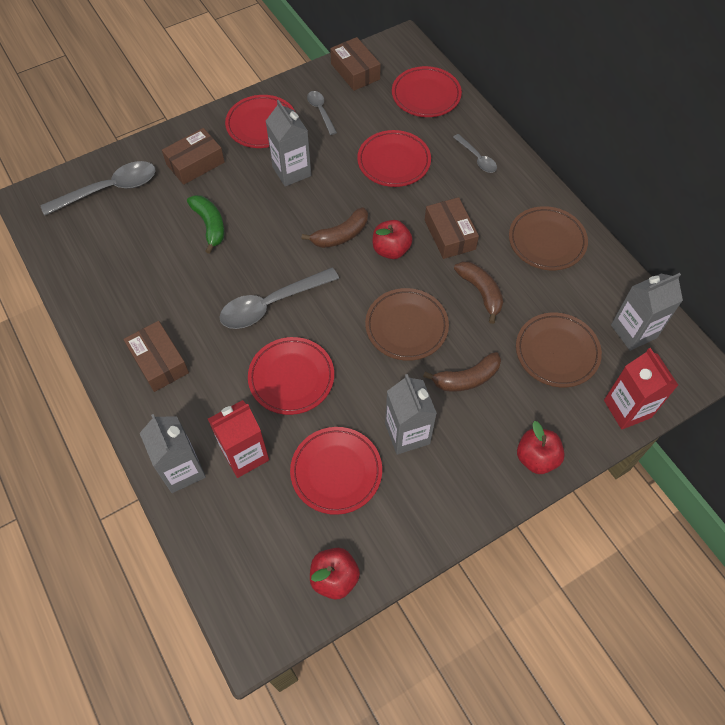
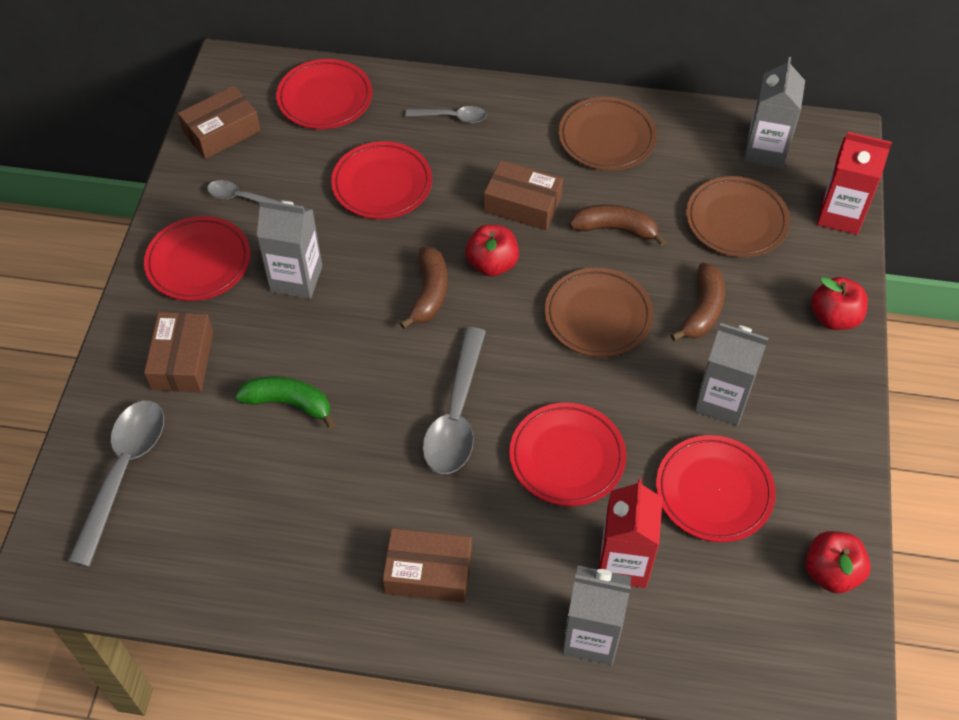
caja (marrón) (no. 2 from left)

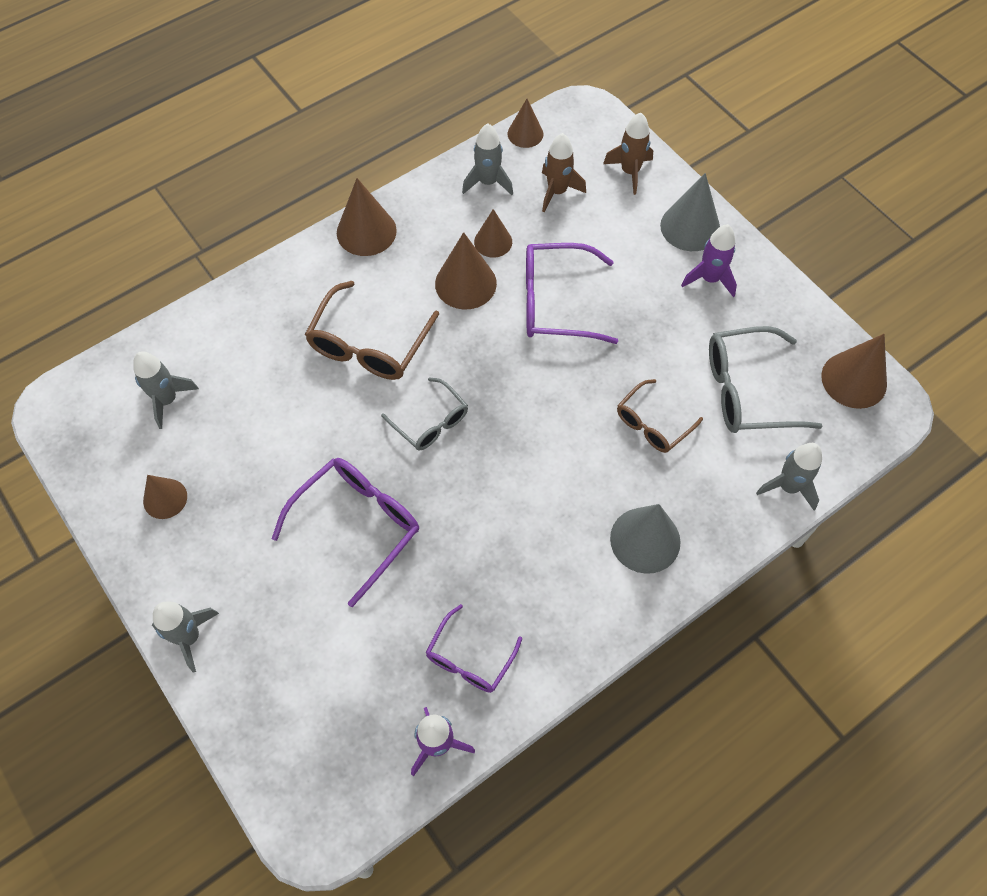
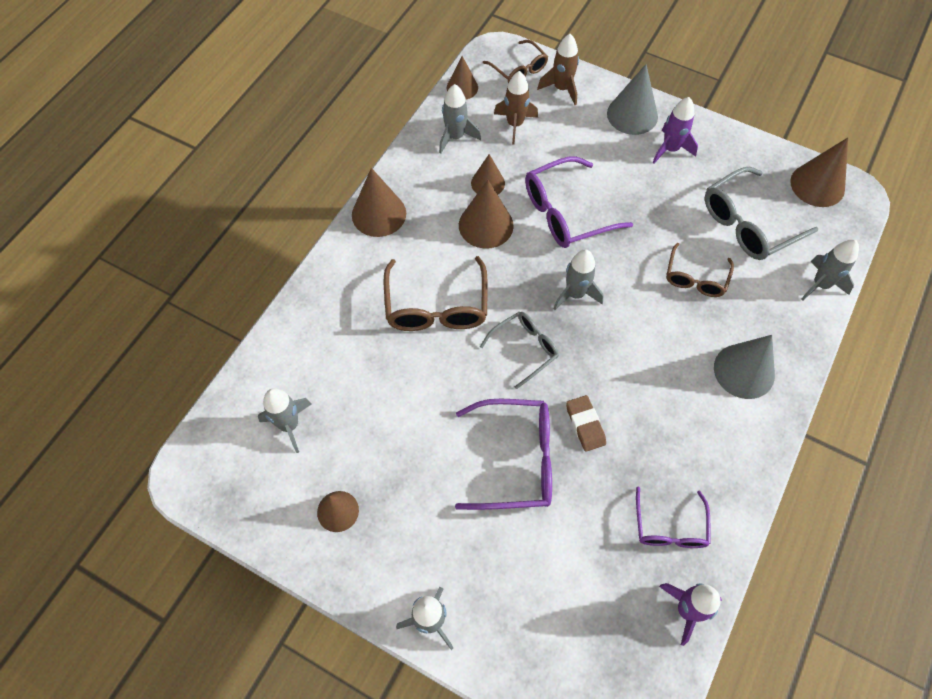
gafas (gris) (no. 1 from left)
gafas (morado) (no. 1 from left)
gafas (marrón) (no. 2 from left)
cohete (gris) (no. 4 from left)
goma de borrar (marrón)

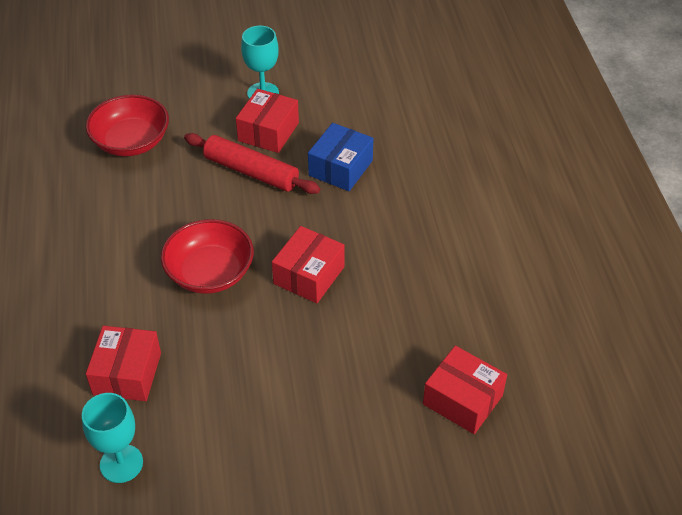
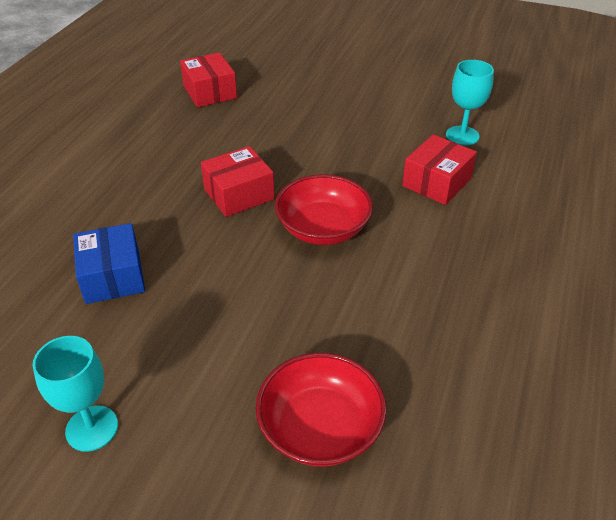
caja (rojo) (no. 2 from left in the first image)
caja (azul)
rodillo (rojo)

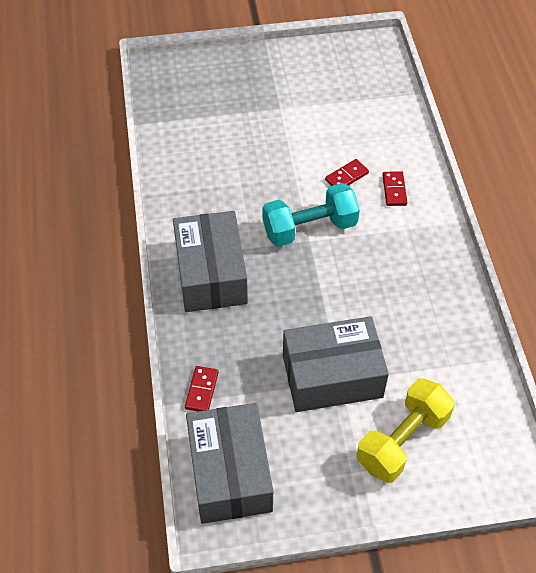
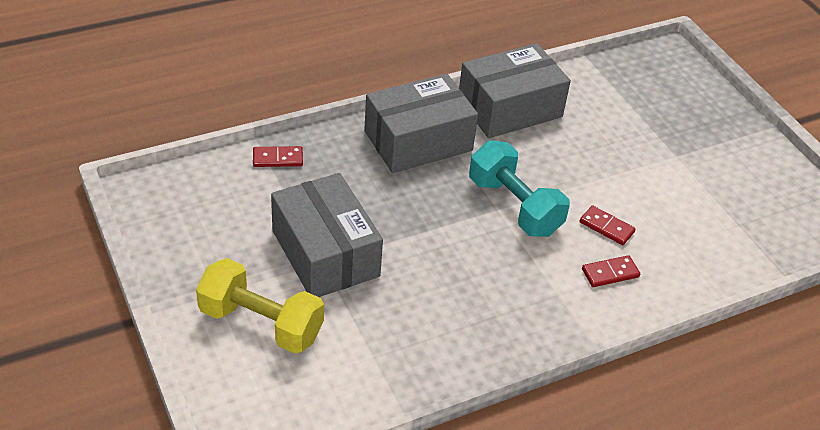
caja (gris) (no. 3 from left)

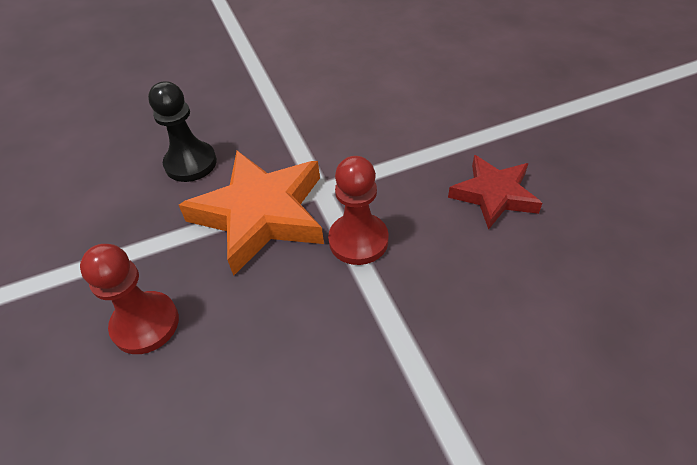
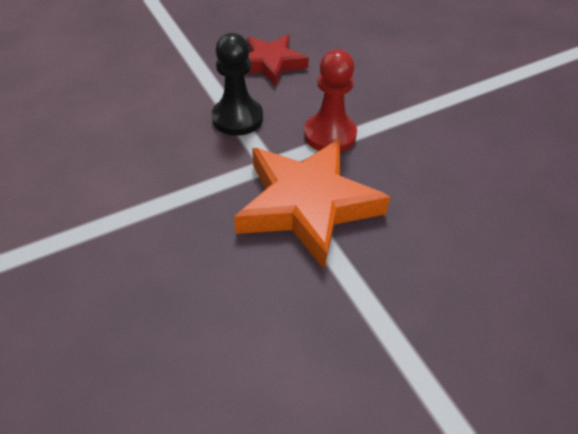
peón (negro)
peón (rojo) (no. 1 from left in the first image)

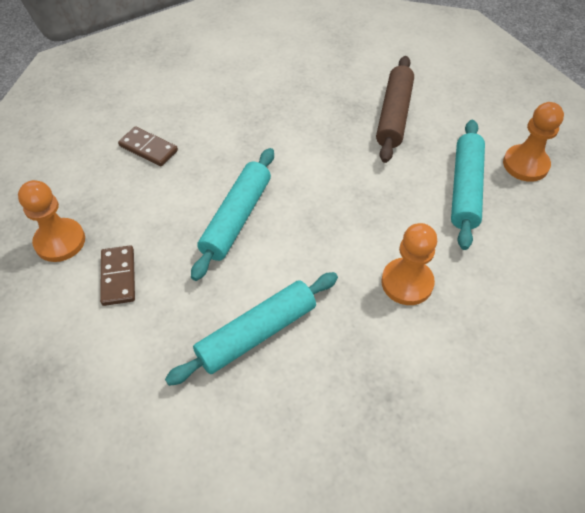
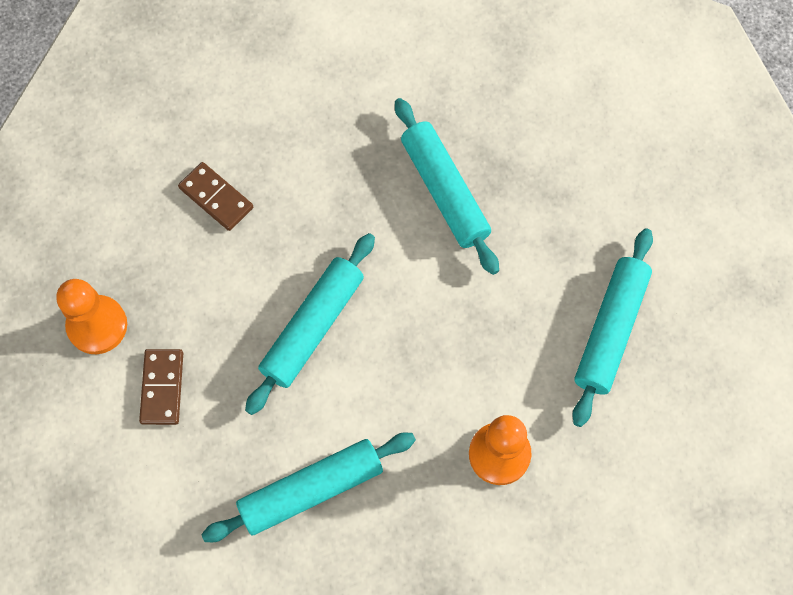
rodillo (marrón)
peón (naranja) (no. 3 from left in the first image)
rodillo (turquesa) (no. 3 from left)

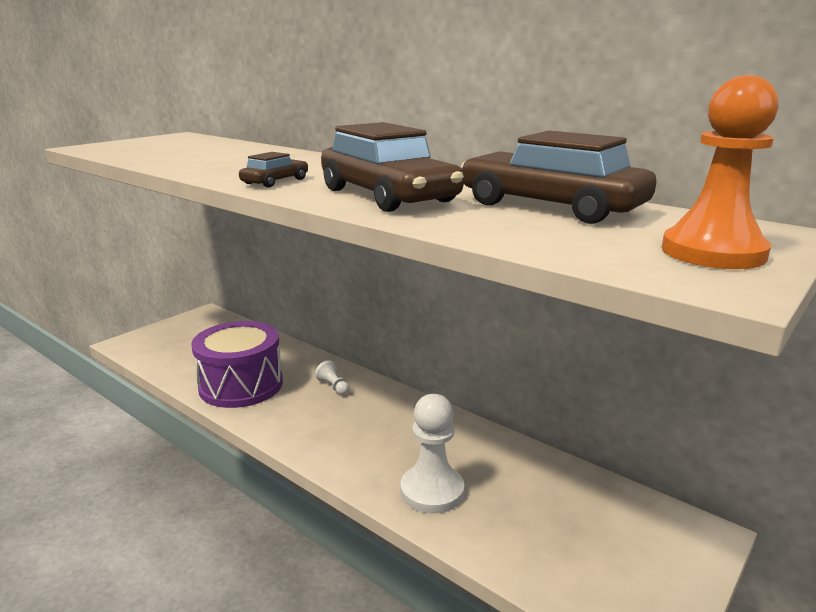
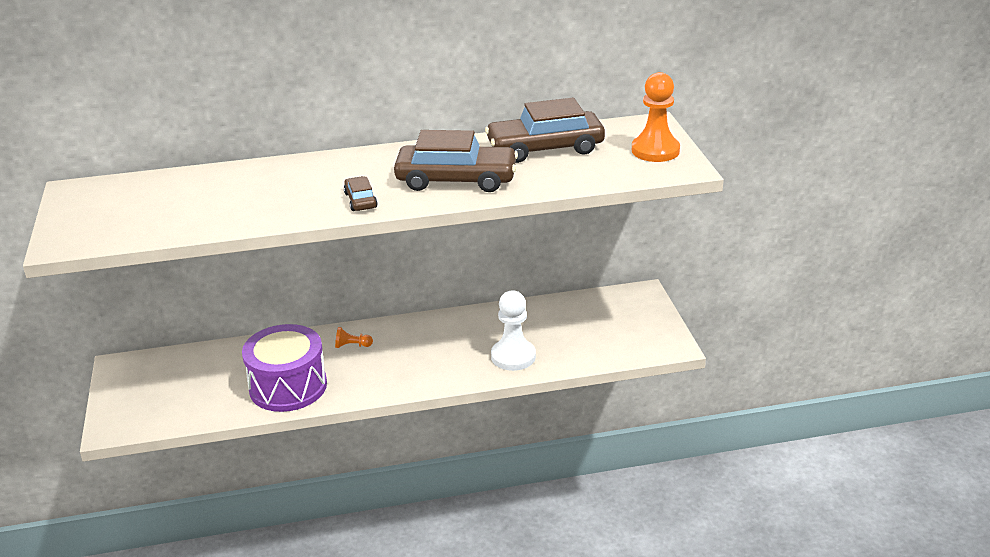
peón (naranja) (no. 1 from left)

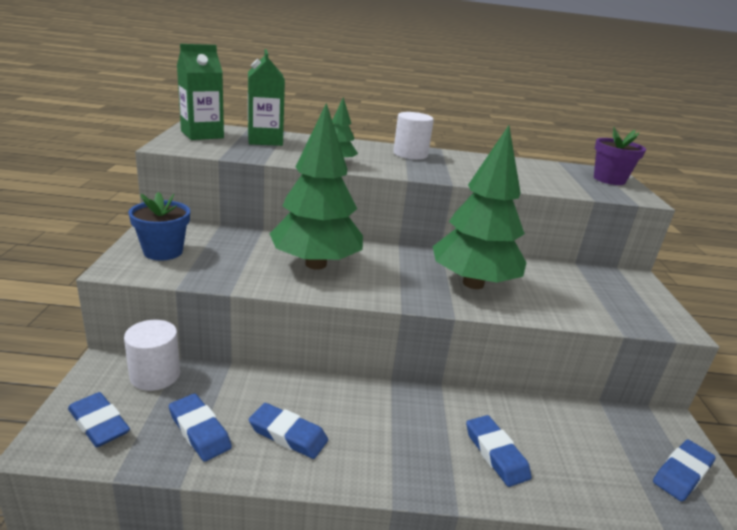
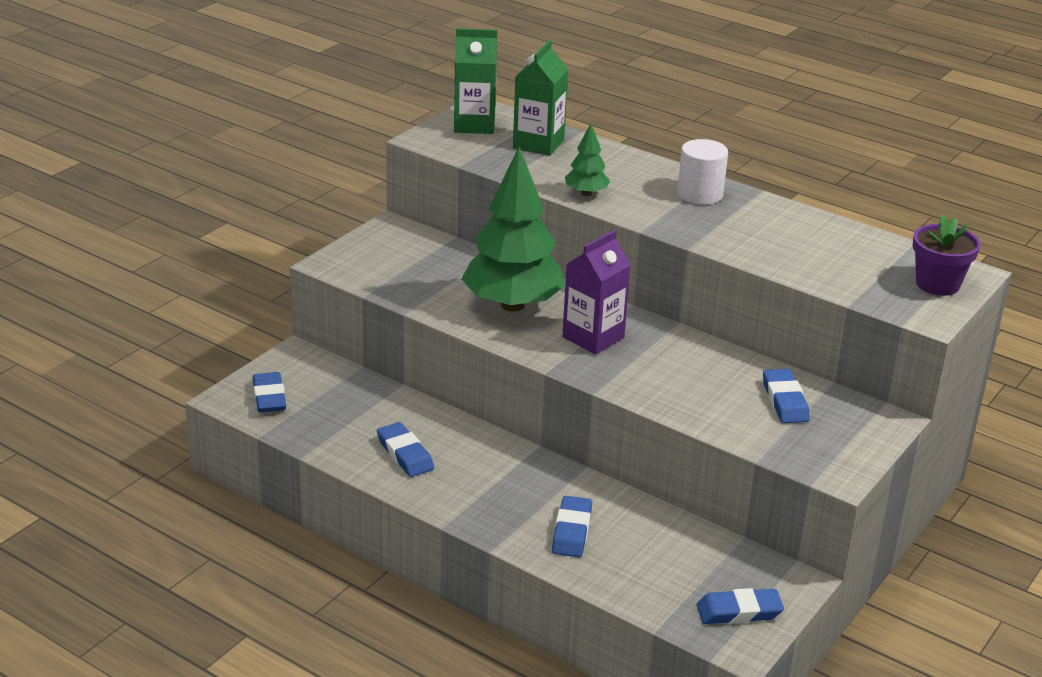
árbol (verde) (no. 3 from left in the first image)
maceta (azul)
cilindro (blanco) (no. 1 from left in the first image)
goma de borrar (azul) (no. 5 from left)
cartón de leche (morado)

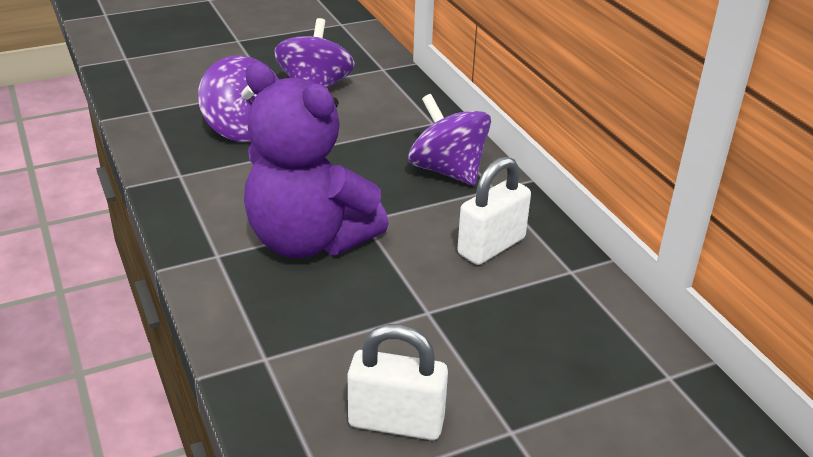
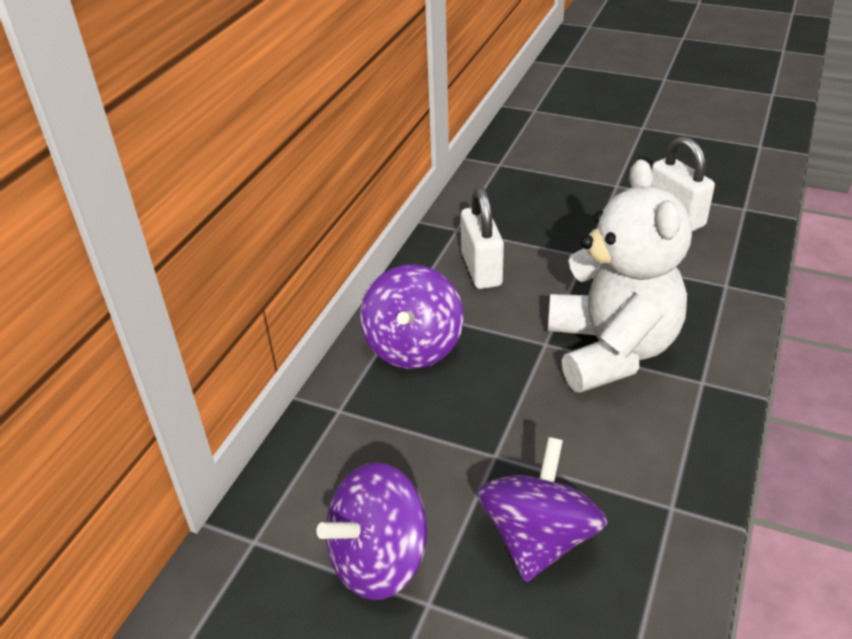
osito (blanco)
candado (blanco) (no. 1 from left)

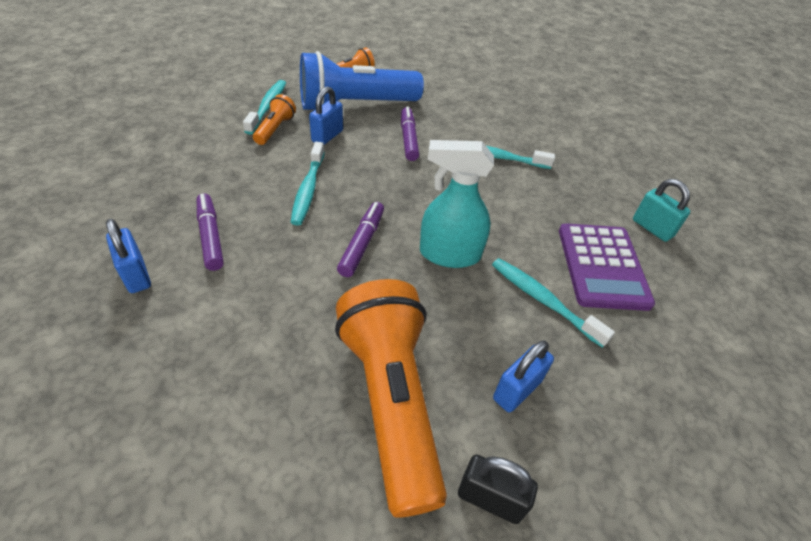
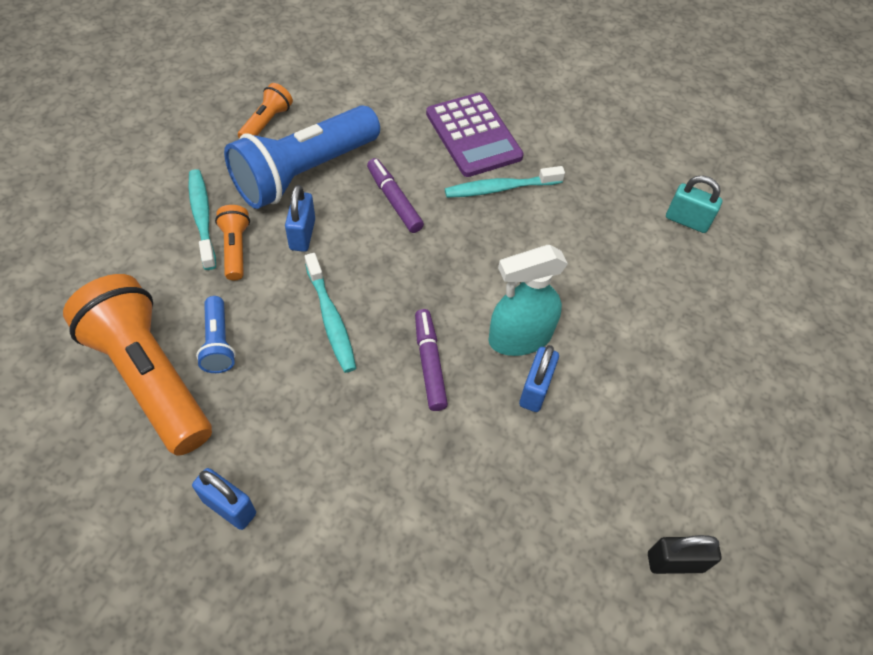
rotulador (morado) (no. 1 from left in the first image)
calculadora (morado)
cepillo de dientes (turquesa) (no. 4 from left in the first image)
lámpara de mano (naranja) (no. 1 from left)
candado (azul) (no. 3 from left)
lámpara de mano (azul) (no. 1 from left)

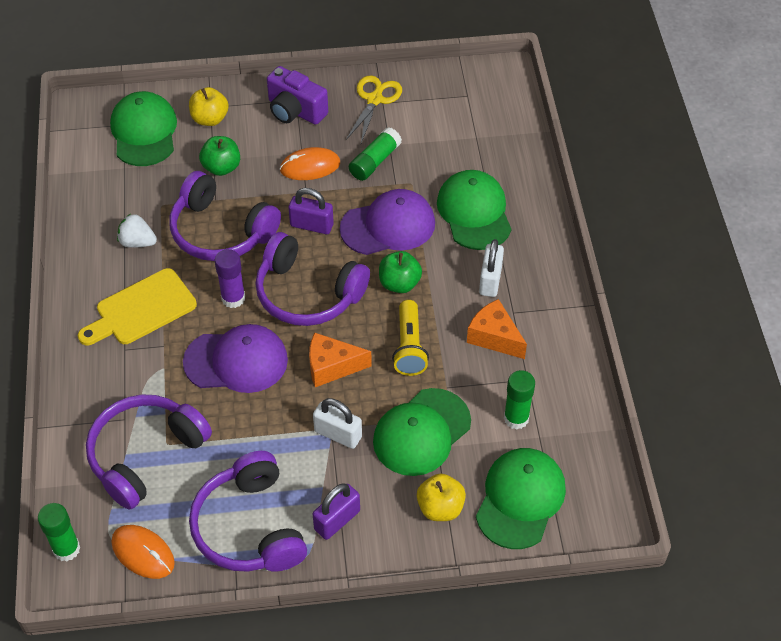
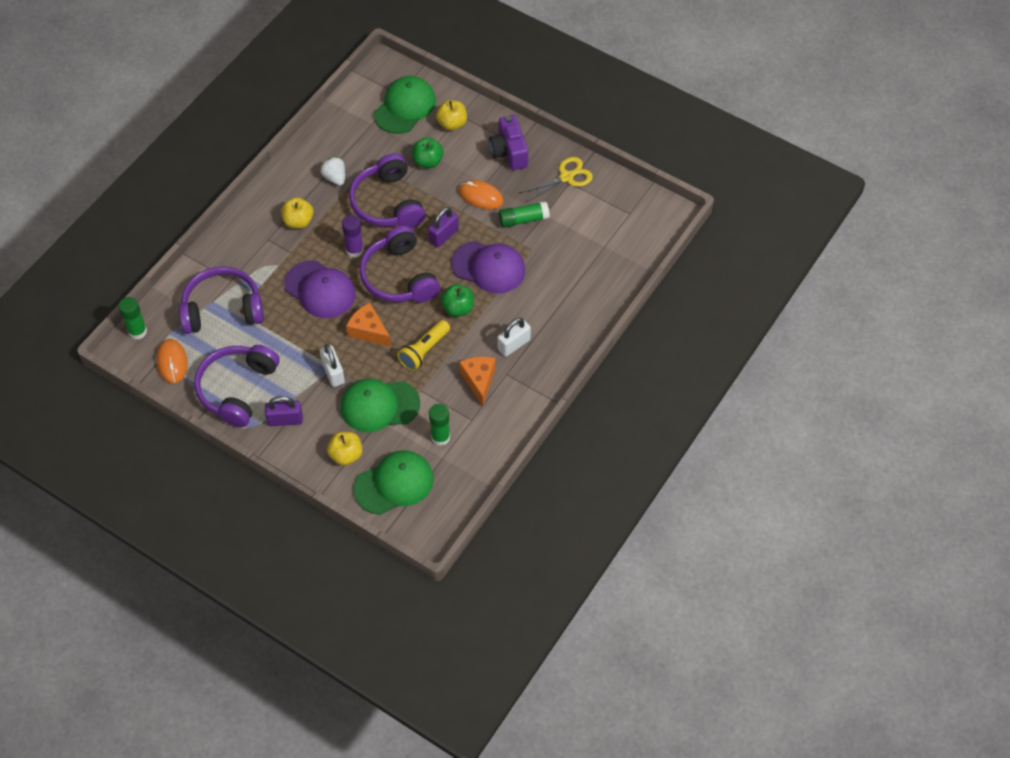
gorra (verde) (no. 3 from left in the first image)
candado (morado) (no. 2 from left)
manzana (amarillo) (no. 1 from left)

